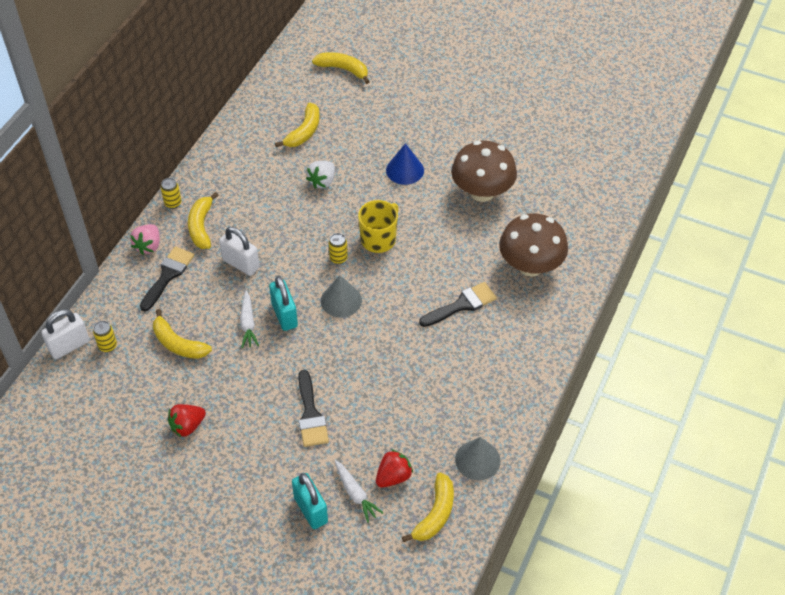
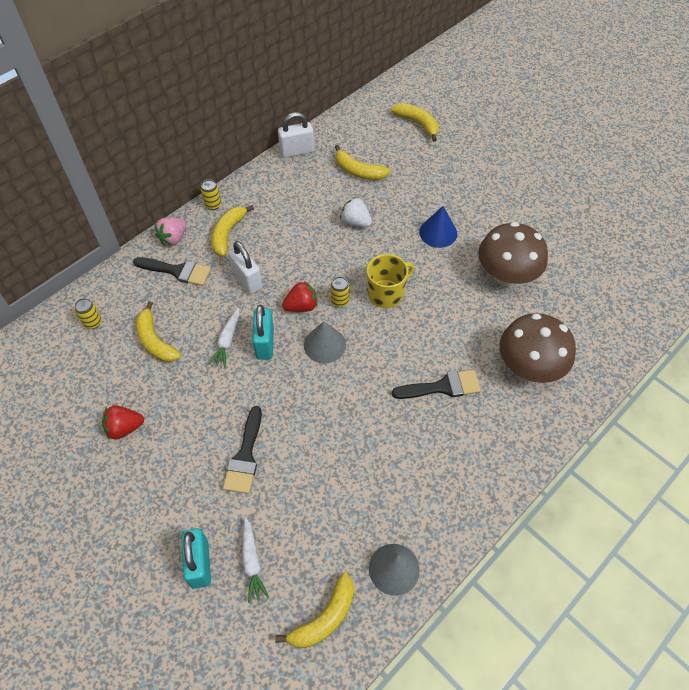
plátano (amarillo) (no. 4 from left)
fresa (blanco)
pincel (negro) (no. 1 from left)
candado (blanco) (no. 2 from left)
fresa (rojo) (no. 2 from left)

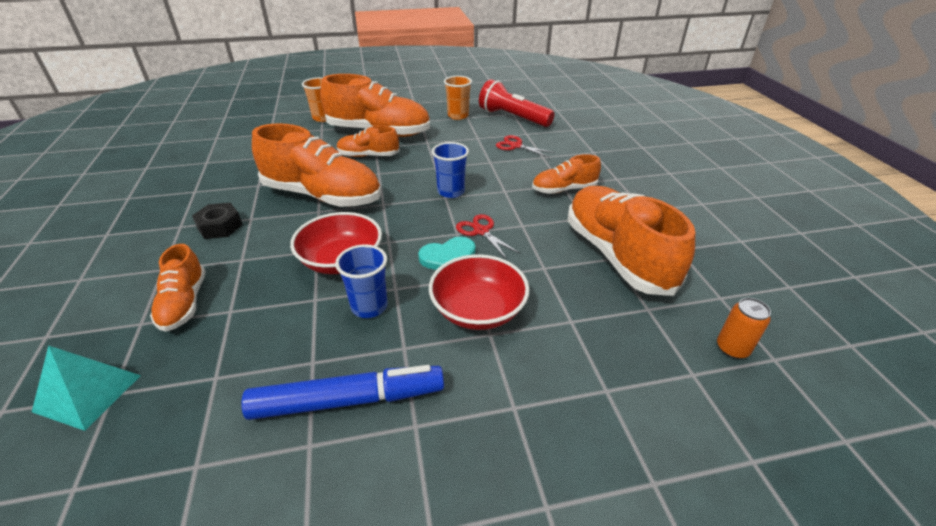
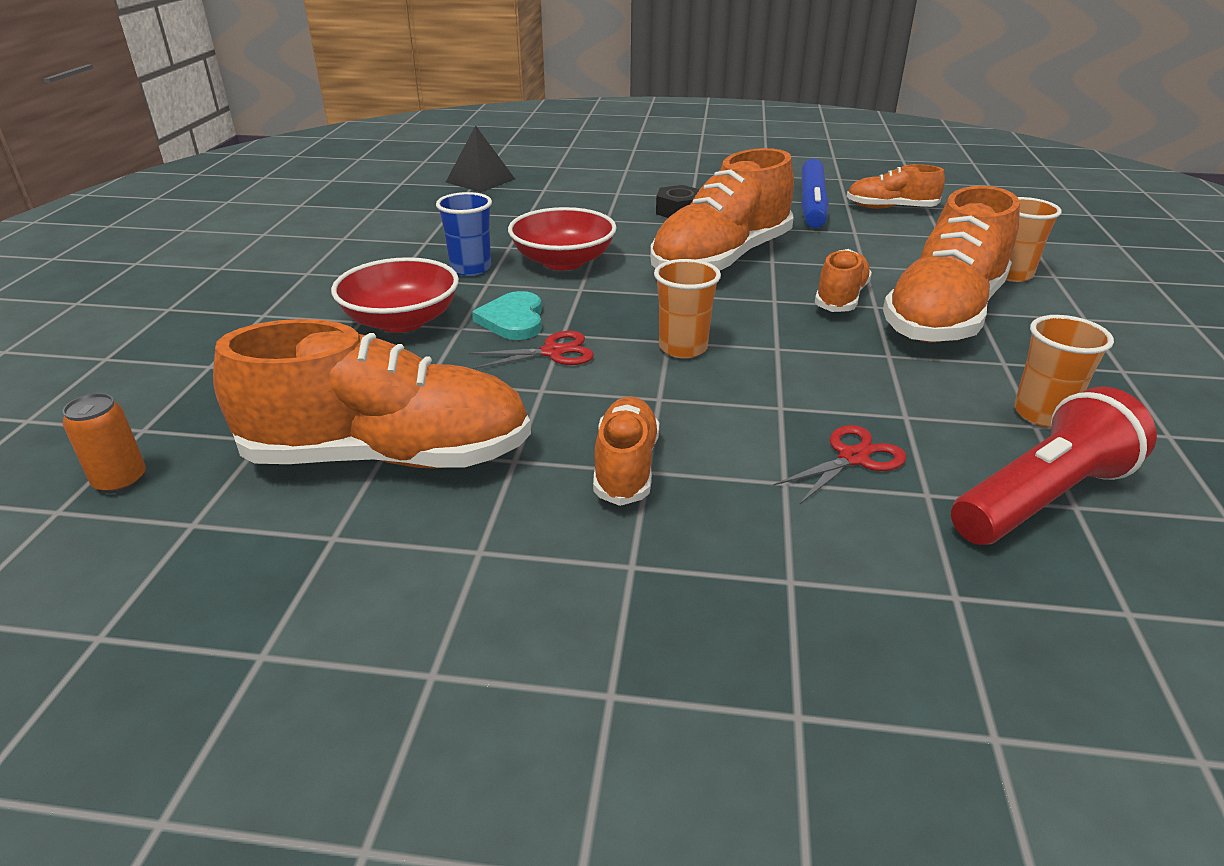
vaso (naranja) (no. 1 from left)
zapato (naranja) (no. 5 from left)
pirámide (negro)
rotulador (azul)

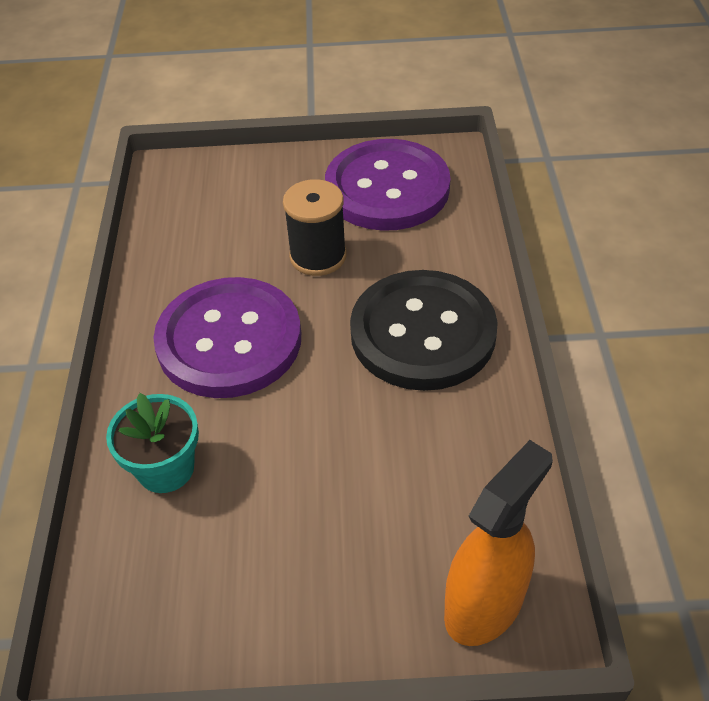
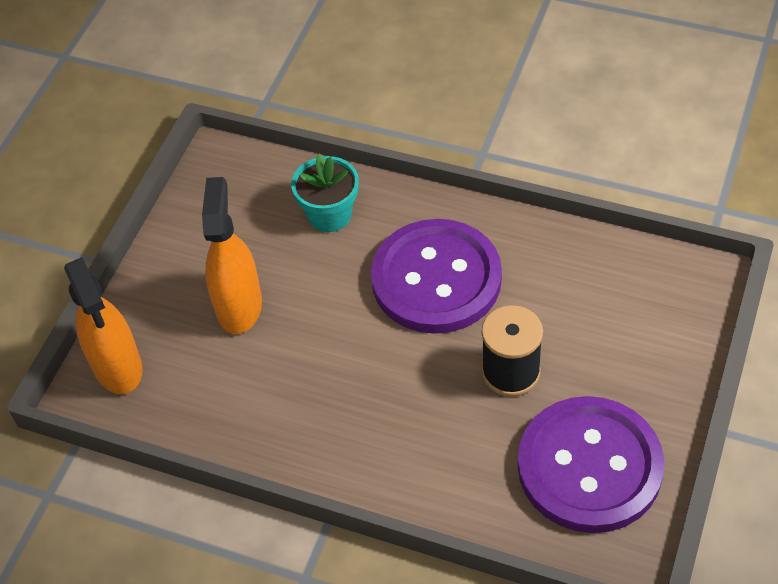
botón (negro)
pulverizador (naranja) (no. 2 from left)

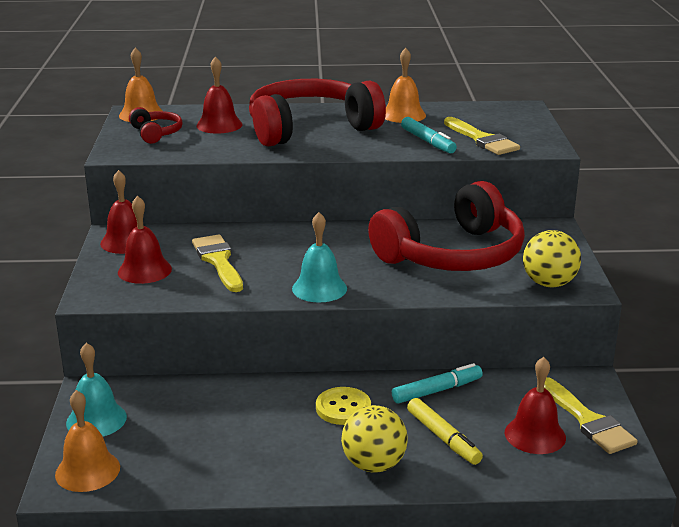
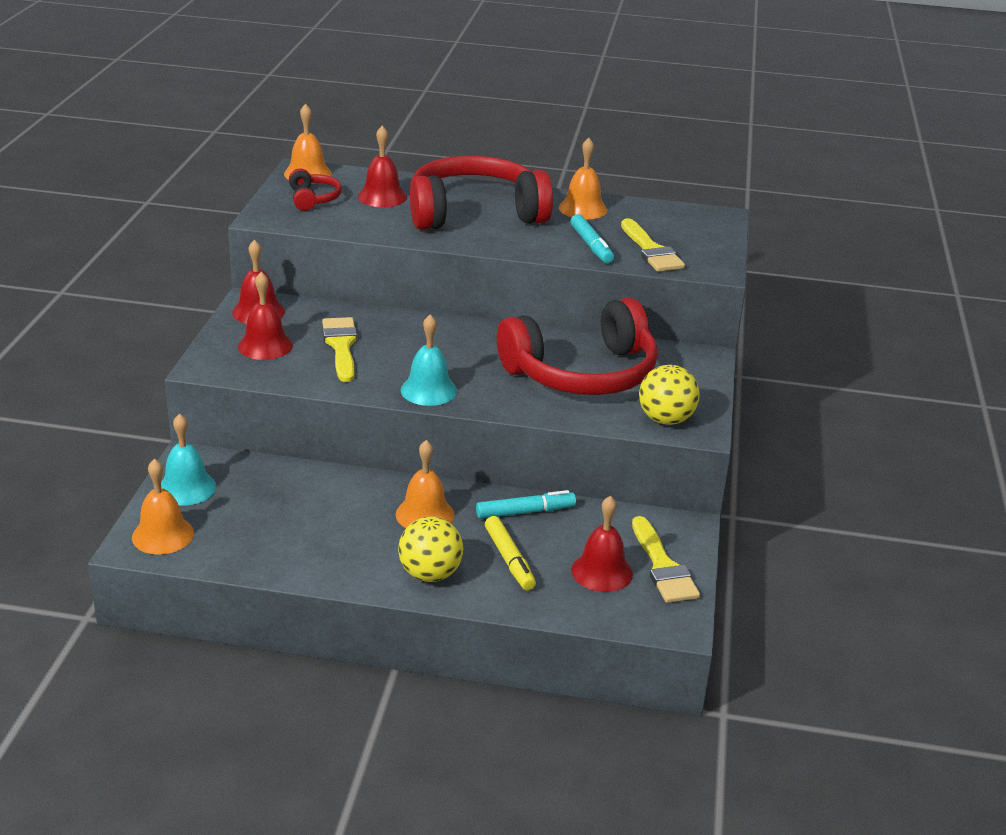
campana (naranja) (no. 3 from left)

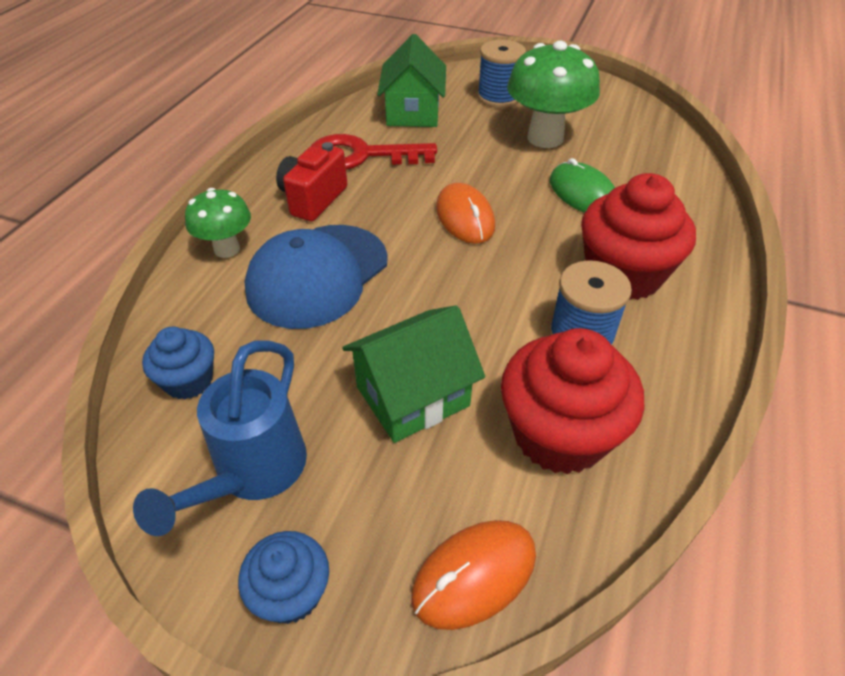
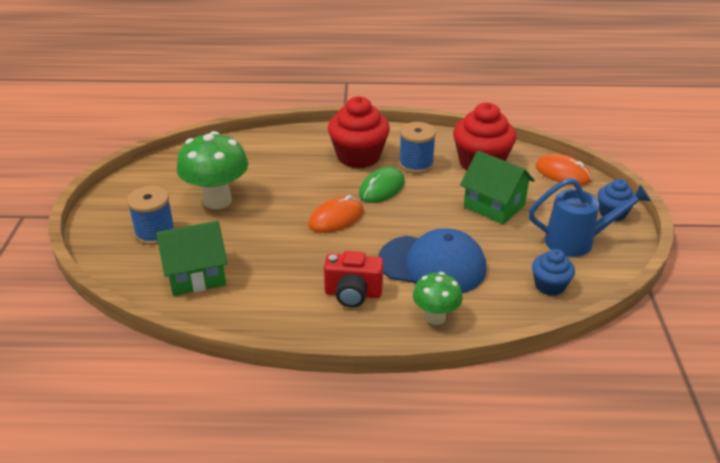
llave (rojo)
ratón (verde)

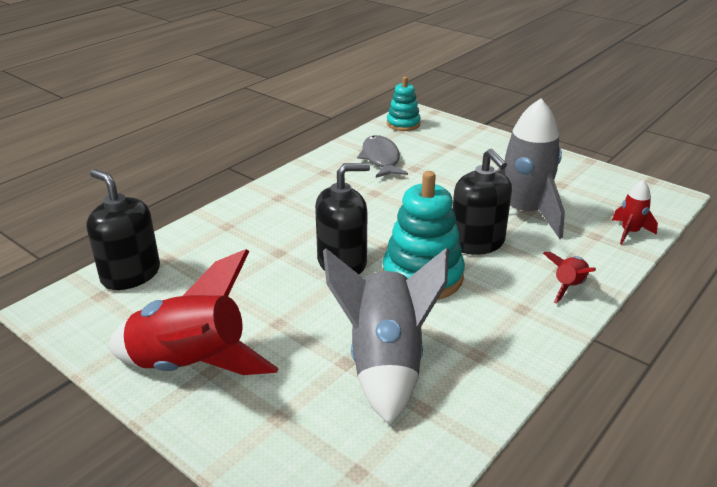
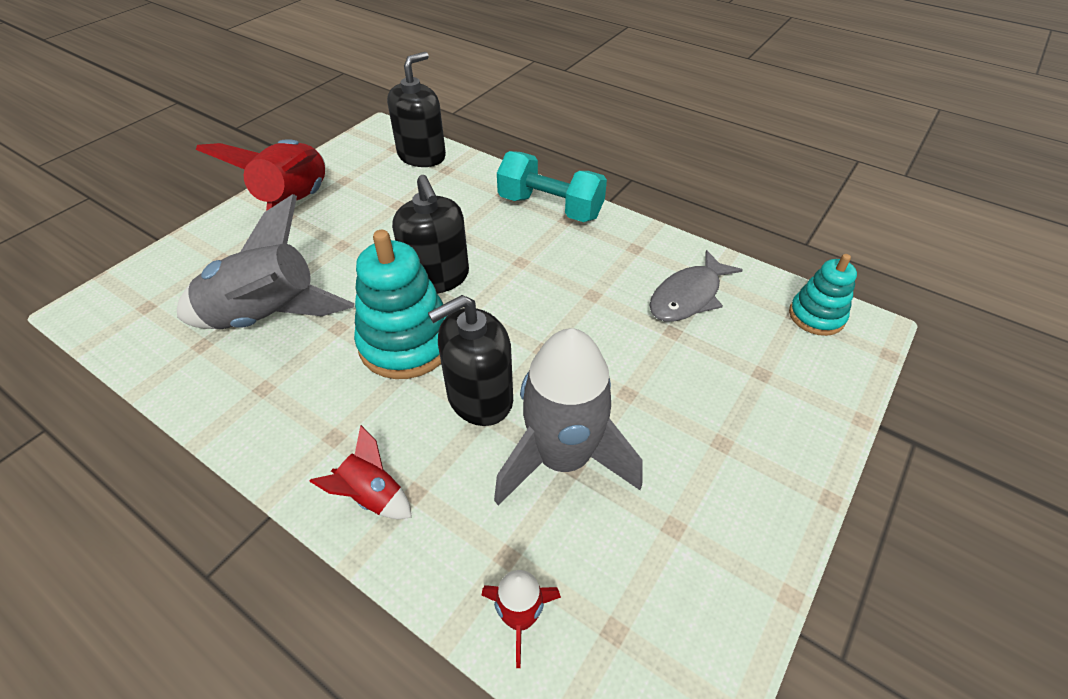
pez (gris)
mancuerna (turquesa)

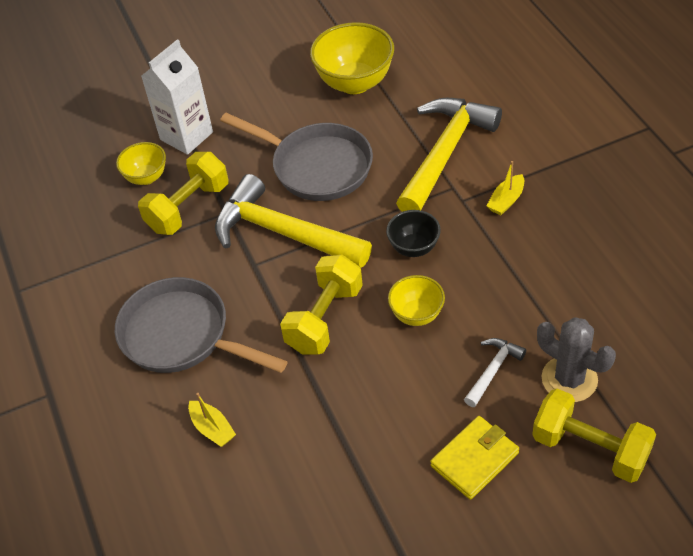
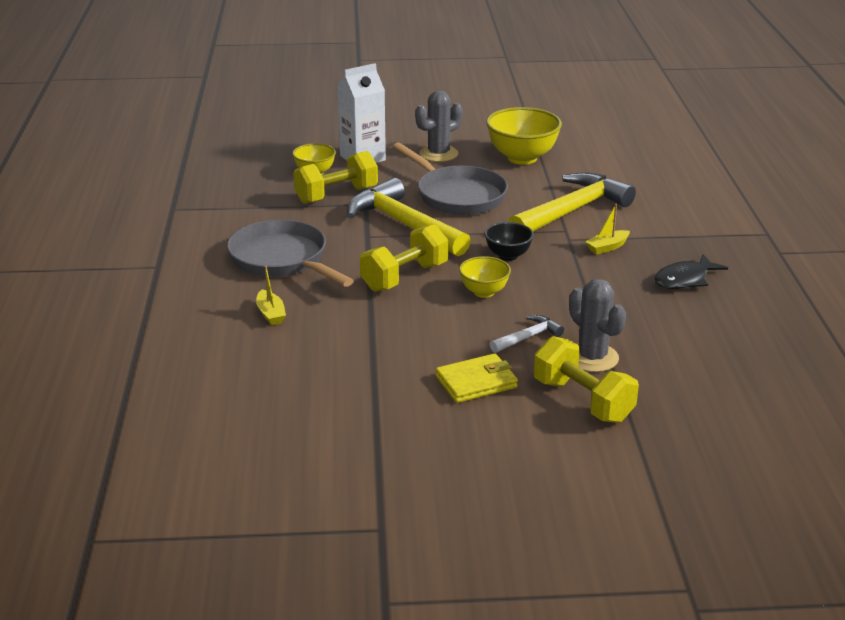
cactus (gris) (no. 1 from left)
pez (negro)

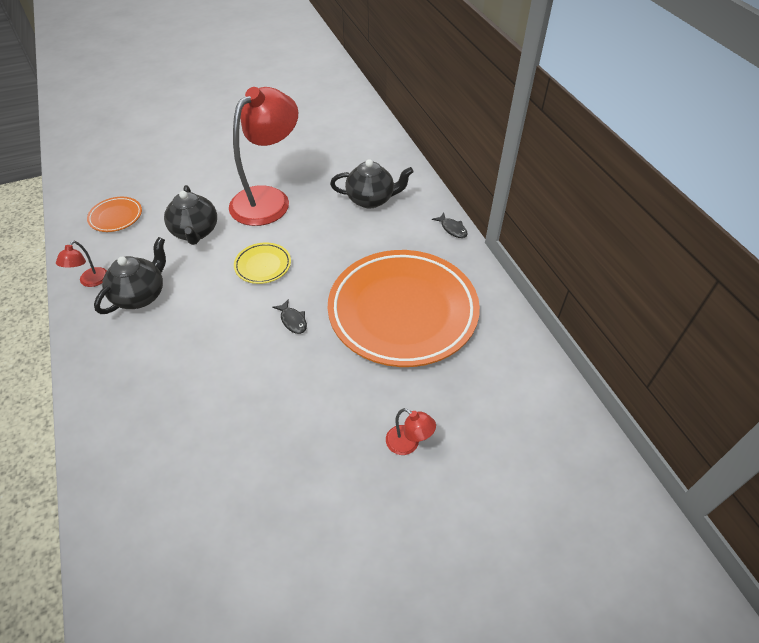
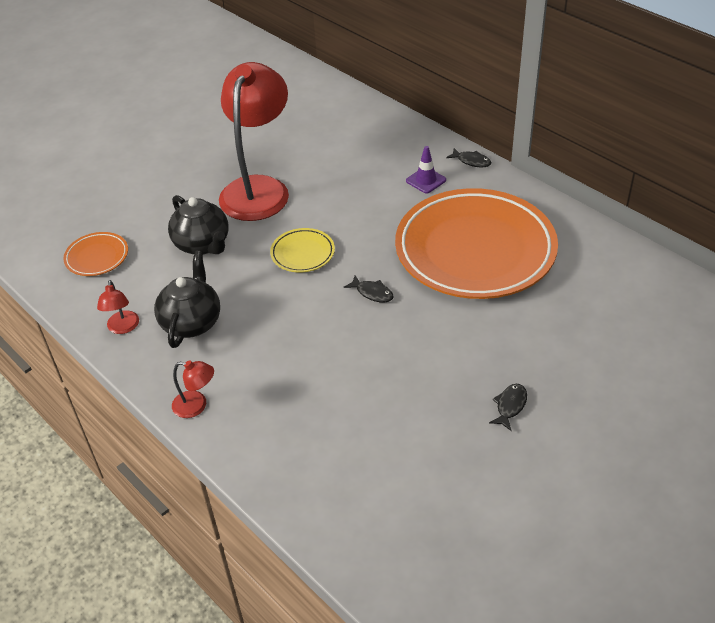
tetera (negro) (no. 3 from left in the first image)
lámpara (rojo) (no. 2 from left)
cono de tráfico (morado)
pez (negro) (no. 3 from left)

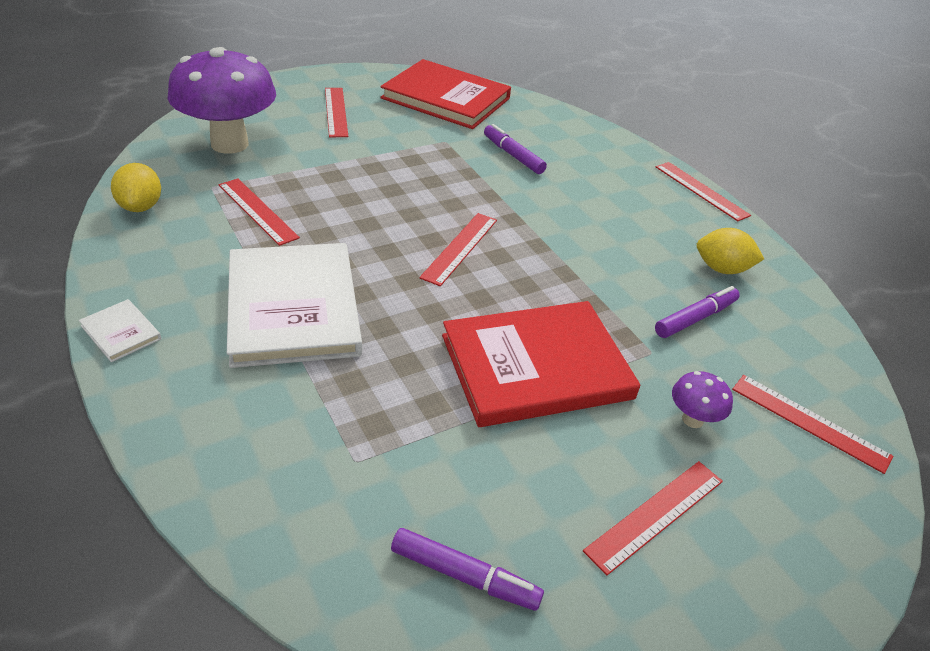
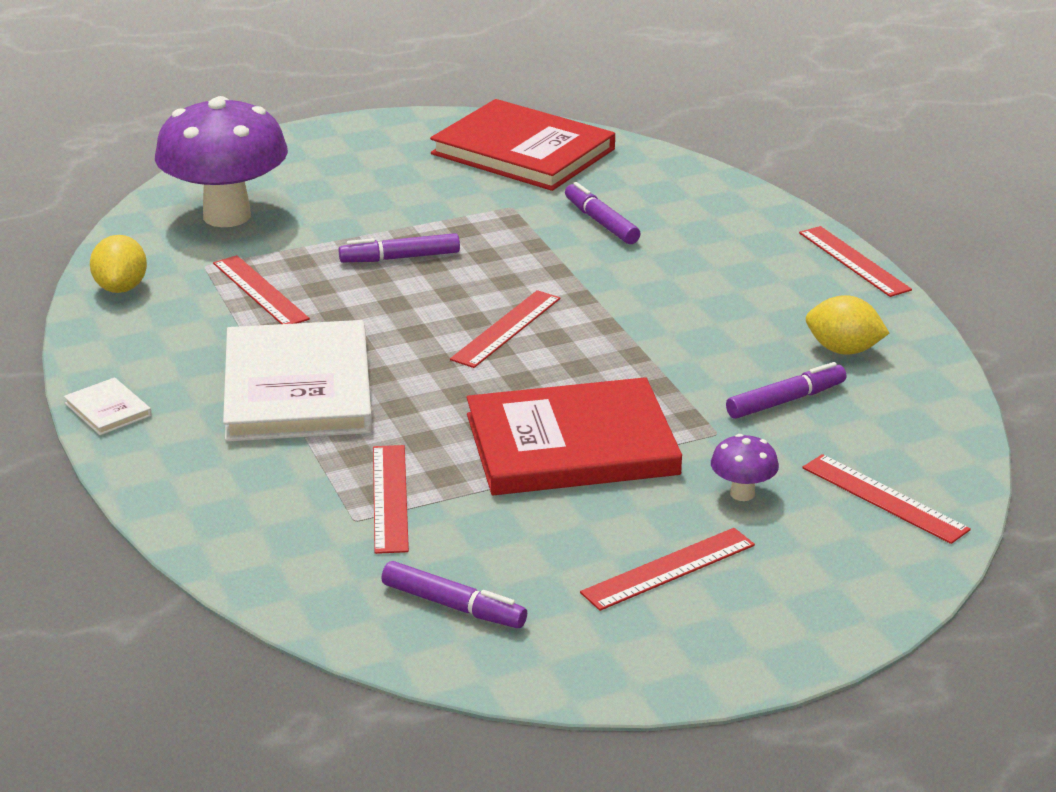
regla (rojo) (no. 2 from left)
rotulador (morado) (no. 1 from left)

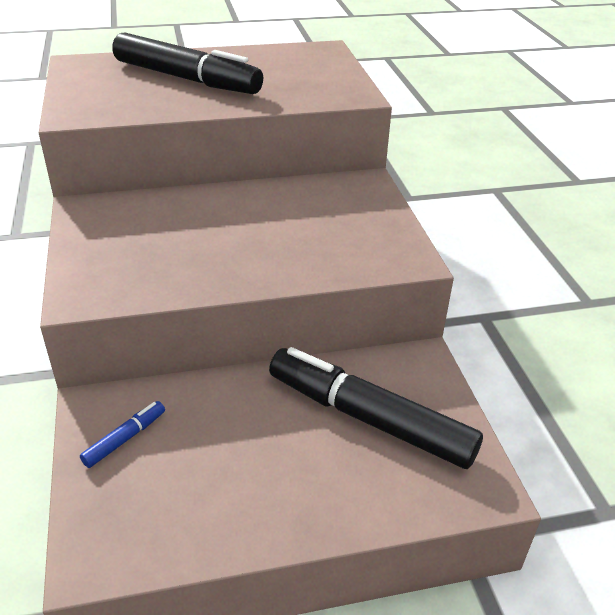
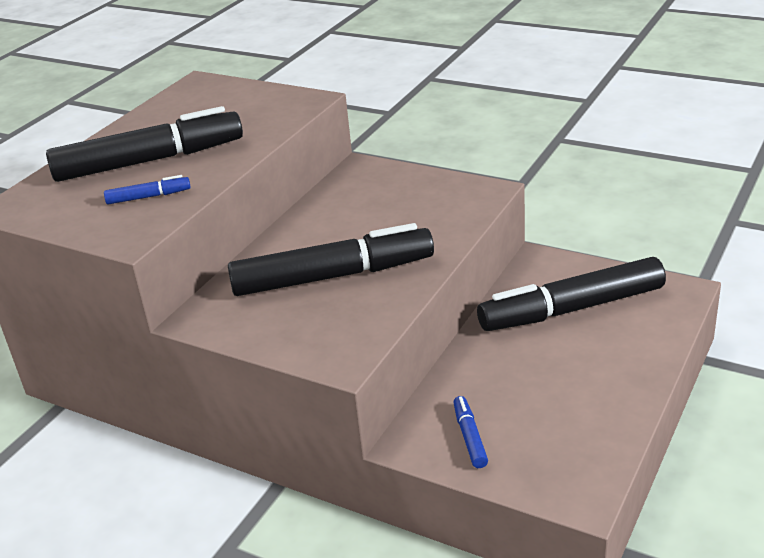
rotulador (azul) (no. 1 from left)
rotulador (negro) (no. 2 from left)

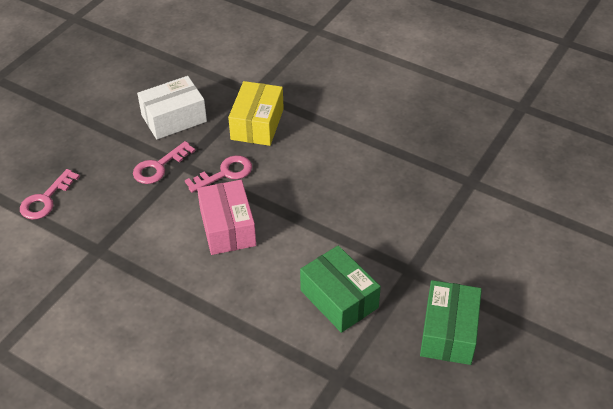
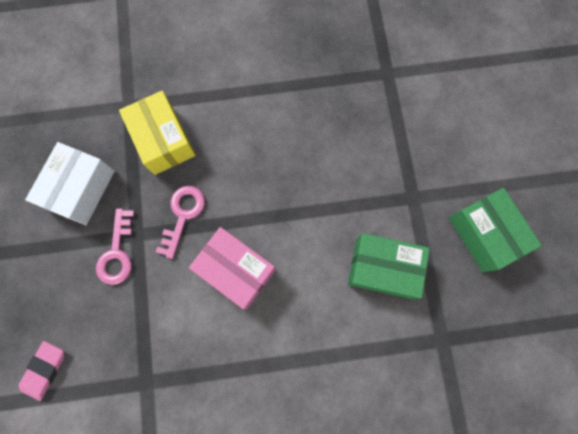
goma de borrar (rosa)

